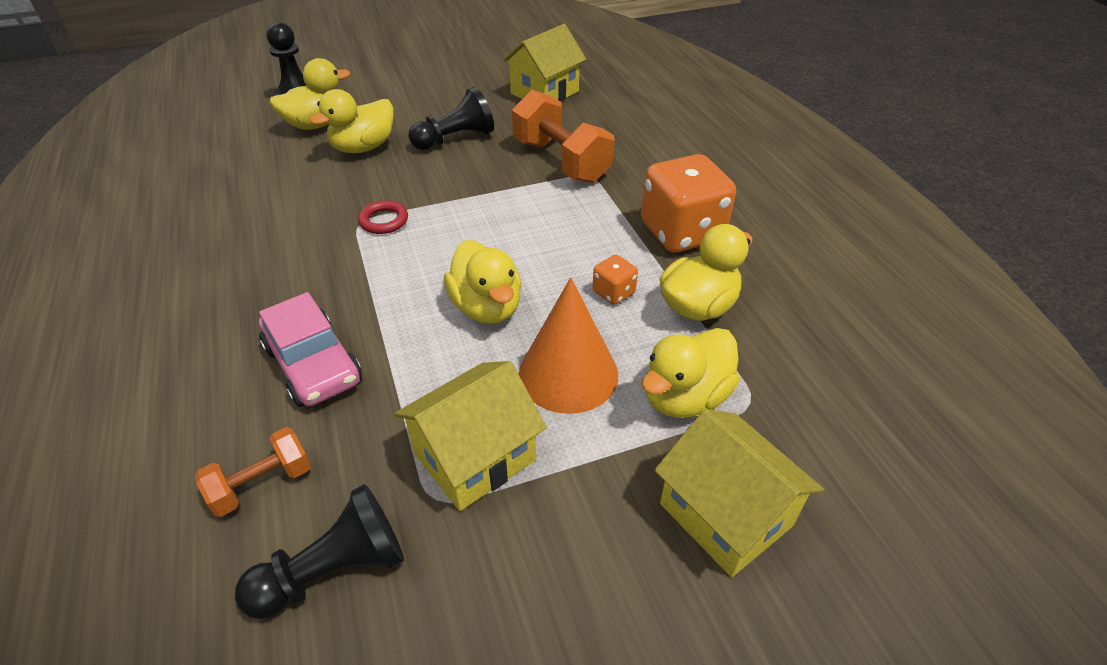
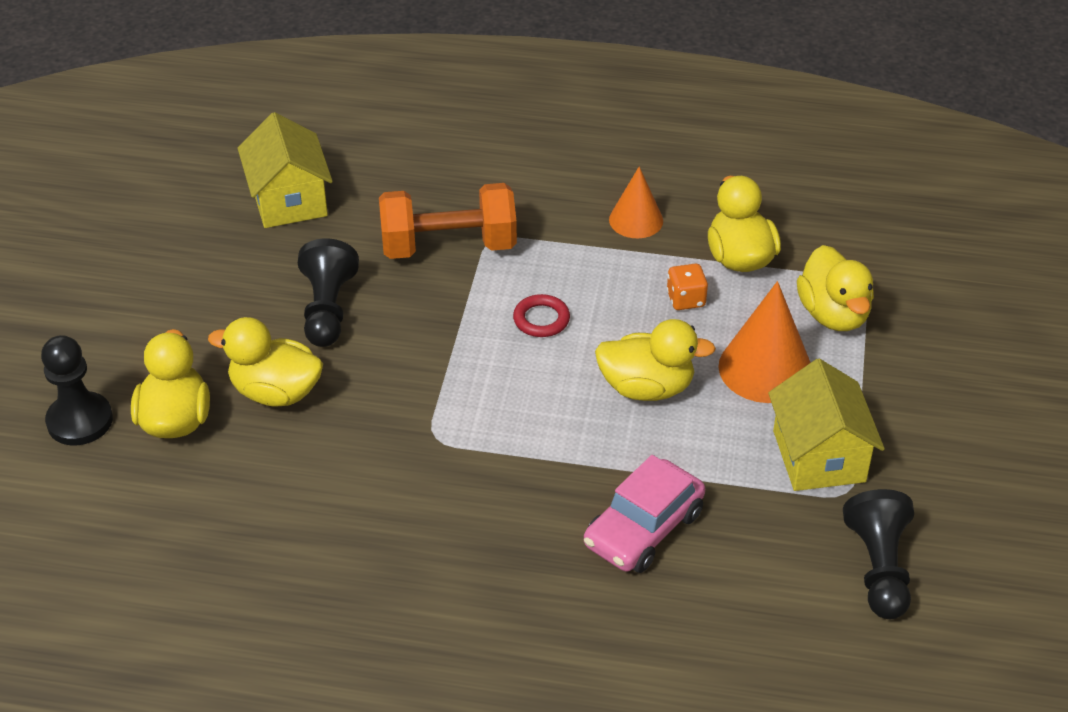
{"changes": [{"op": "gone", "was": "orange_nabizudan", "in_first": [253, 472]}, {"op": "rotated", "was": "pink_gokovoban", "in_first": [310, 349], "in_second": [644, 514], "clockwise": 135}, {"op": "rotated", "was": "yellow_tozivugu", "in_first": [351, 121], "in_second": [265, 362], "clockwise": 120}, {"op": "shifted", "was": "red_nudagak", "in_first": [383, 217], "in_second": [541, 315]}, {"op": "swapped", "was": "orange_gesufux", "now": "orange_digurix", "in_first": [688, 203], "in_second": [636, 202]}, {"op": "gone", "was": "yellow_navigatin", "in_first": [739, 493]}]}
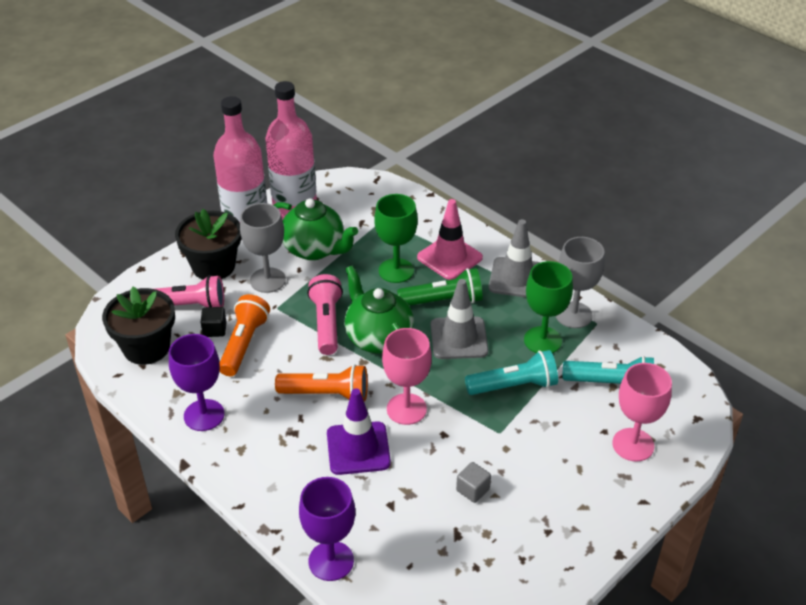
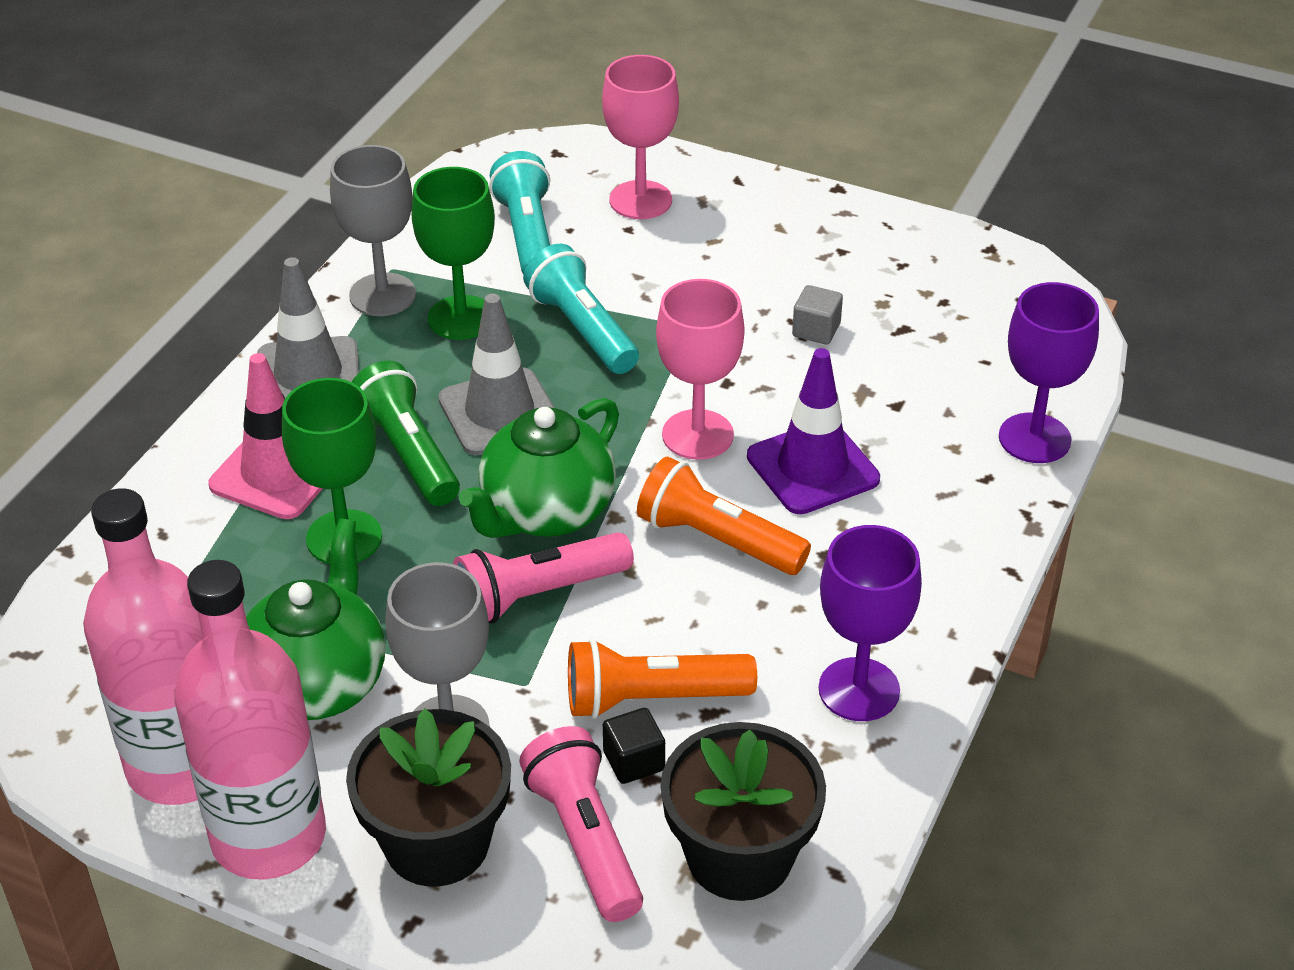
{"changes": [{"op": "rotated", "was": "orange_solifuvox", "in_first": [321, 383], "in_second": [724, 516], "clockwise": -45}]}
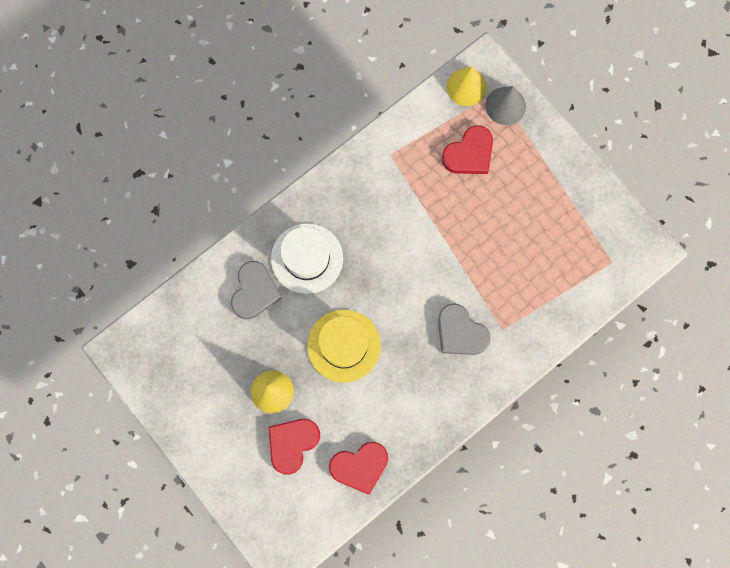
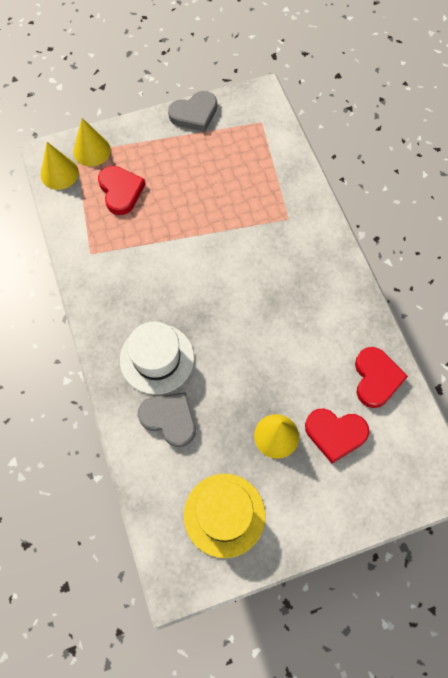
{"changes": [{"op": "rotated", "was": "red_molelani", "in_first": [294, 447], "in_second": [337, 436], "clockwise": -45}, {"op": "shifted", "was": "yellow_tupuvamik", "in_first": [344, 346], "in_second": [224, 516]}, {"op": "shifted", "was": "grey_molelani", "in_first": [464, 329], "in_second": [192, 111]}, {"op": "repainted", "was": "grey_digurix", "now": "yellow_digurix", "in_first": [506, 105], "in_second": [92, 142]}]}
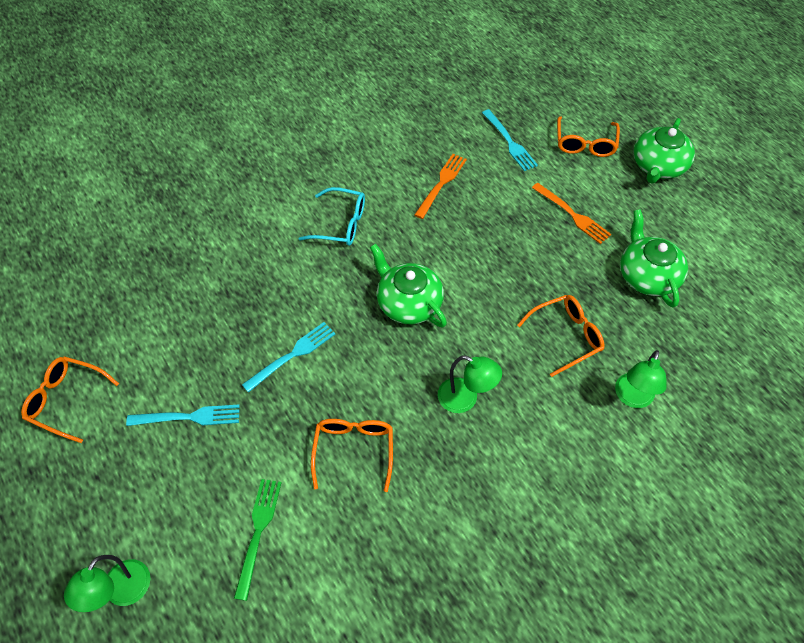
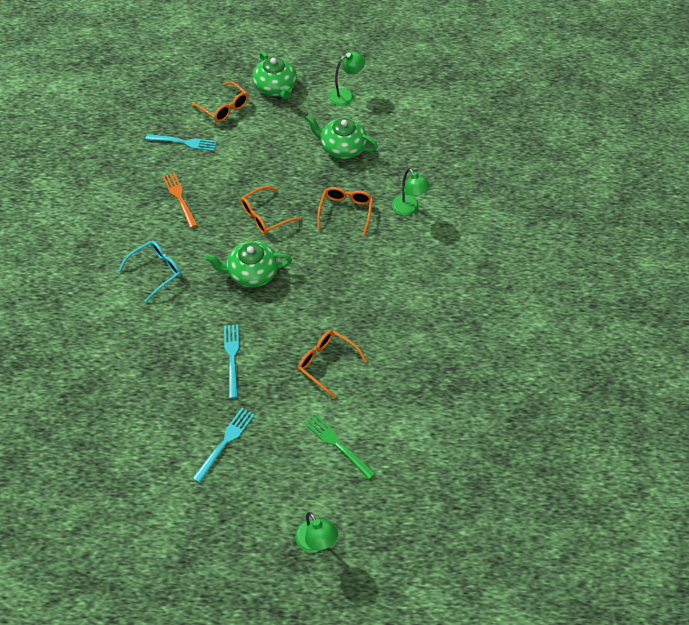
{"changes": [{"op": "shifted", "was": "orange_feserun", "in_first": [70, 399], "in_second": [271, 210]}, {"op": "shifted", "was": "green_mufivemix", "in_first": [470, 384], "in_second": [347, 79]}, {"op": "gone", "was": "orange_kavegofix", "in_first": [571, 213]}]}
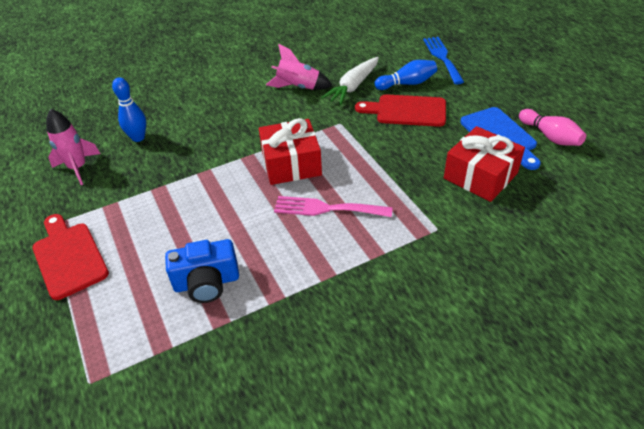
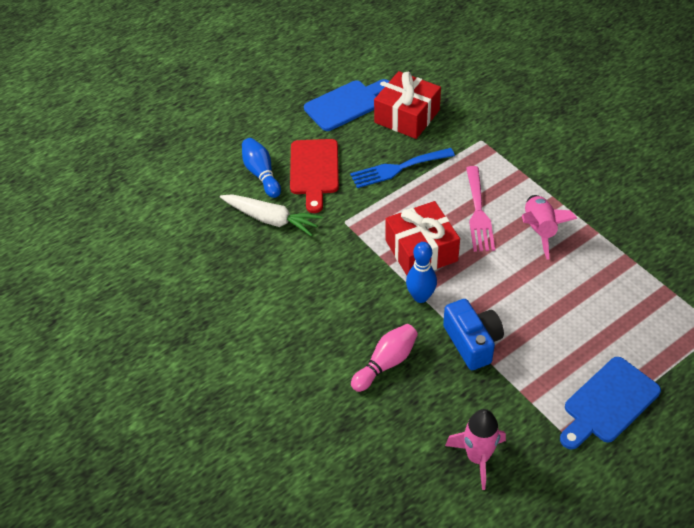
{"changes": [{"op": "repainted", "was": "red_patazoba", "now": "blue_patazoba", "in_first": [71, 257], "in_second": [610, 403]}, {"op": "shifted", "was": "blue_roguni", "in_first": [129, 109], "in_second": [421, 272]}, {"op": "shifted", "was": "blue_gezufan", "in_first": [202, 271], "in_second": [473, 334]}, {"op": "shifted", "was": "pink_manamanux", "in_first": [299, 67], "in_second": [550, 227]}, {"op": "shifted", "was": "blue_kavegofix", "in_first": [443, 60], "in_second": [402, 168]}, {"op": "shifted", "was": "pink_roguni", "in_first": [552, 127], "in_second": [384, 358]}]}
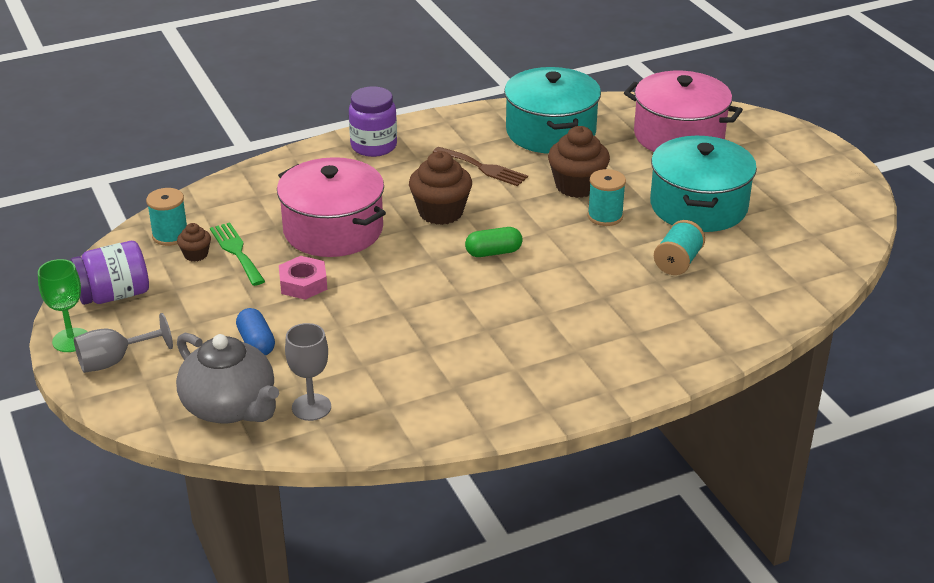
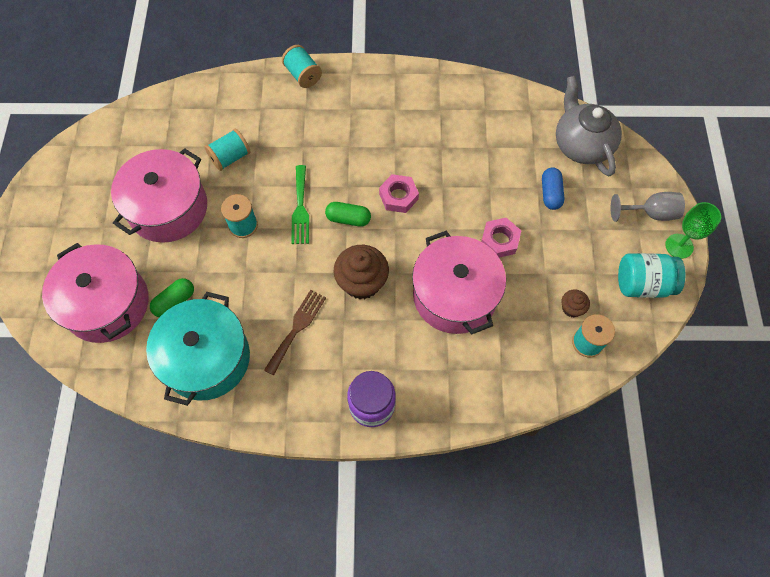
{"changes": [{"op": "repainted", "was": "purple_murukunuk", "now": "turquoise_murukunuk", "in_first": [109, 273], "in_second": [652, 275]}, {"op": "shifted", "was": "green_kavegofix", "in_first": [237, 254], "in_second": [300, 204]}, {"op": "gone", "was": "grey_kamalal", "in_first": [308, 372]}, {"op": "rotated", "was": "brown_kavegofix", "in_first": [480, 166], "in_second": [295, 333], "clockwise": 60}, {"op": "gone", "was": "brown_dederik", "in_first": [579, 162]}, {"op": "repainted", "was": "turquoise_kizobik", "now": "pink_kizobik", "in_first": [703, 184], "in_second": [159, 195]}, {"op": "new", "now": "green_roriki", "in_second": [172, 297]}, {"op": "new", "now": "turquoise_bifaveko", "in_second": [302, 66]}, {"op": "new", "now": "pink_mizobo", "in_second": [399, 193]}]}
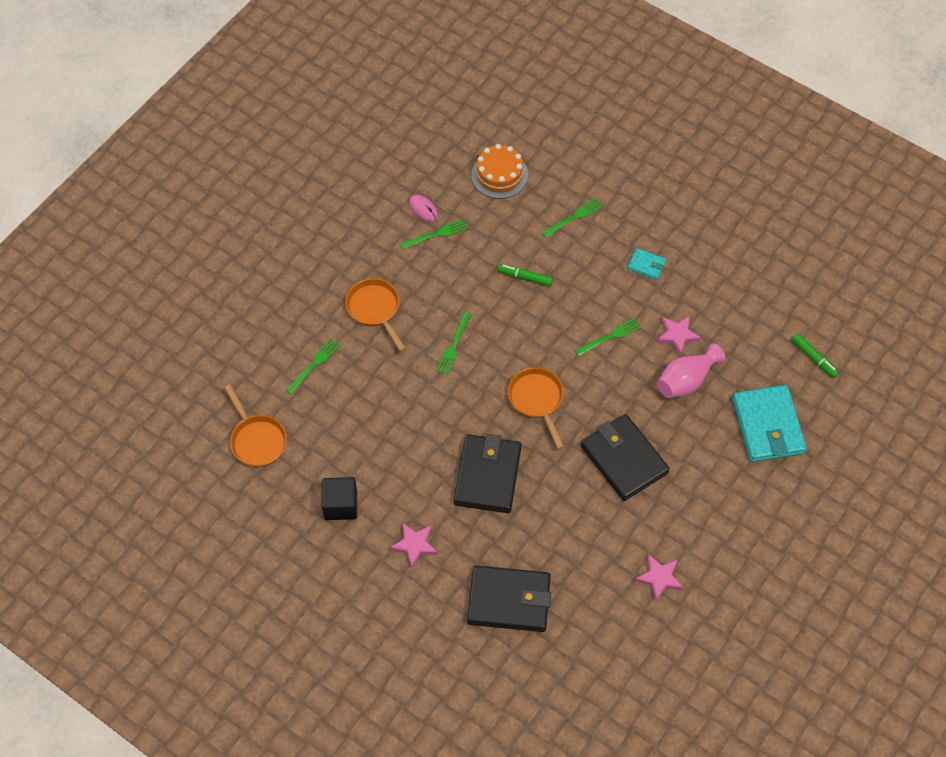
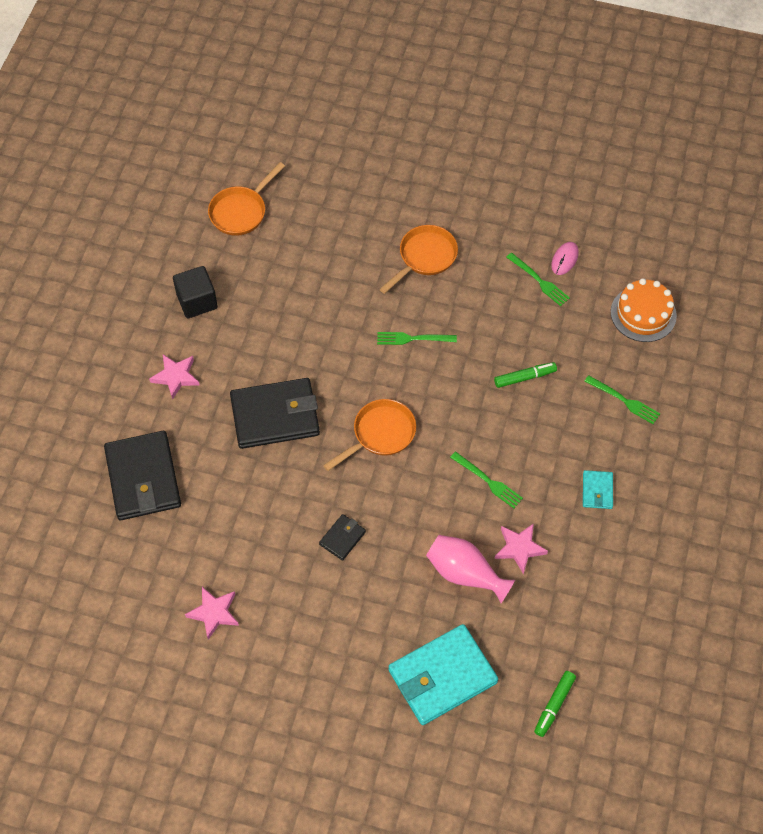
{"changes": [{"op": "gone", "was": "green_kavegofix", "in_first": [313, 367]}, {"op": "rotated", "was": "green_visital", "in_first": [525, 275], "in_second": [525, 375], "clockwise": 75}, {"op": "scaled", "was": "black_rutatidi", "in_first": [625, 457], "in_second": [342, 537], "ratio": 0.46}]}
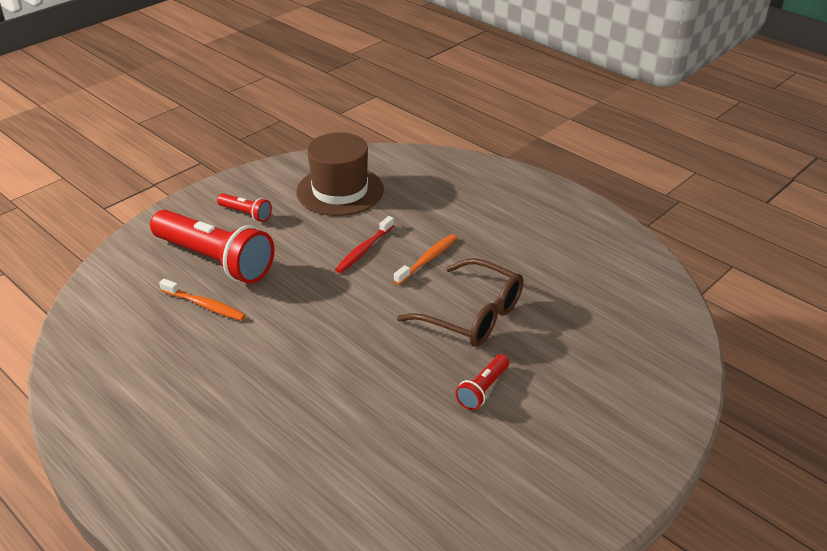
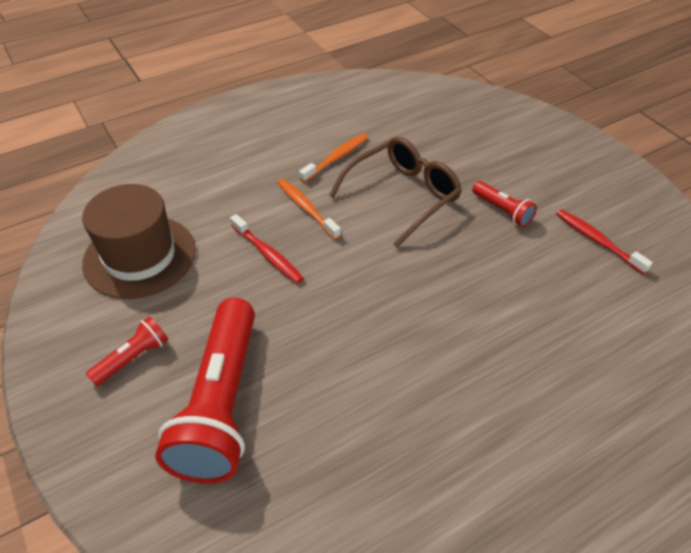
{"changes": [{"op": "rotated", "was": "red_solifuvox", "in_first": [212, 247], "in_second": [205, 390], "clockwise": 135}, {"op": "shifted", "was": "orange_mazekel", "in_first": [202, 300], "in_second": [333, 157]}, {"op": "new", "now": "red_mazekel", "in_second": [604, 241]}]}
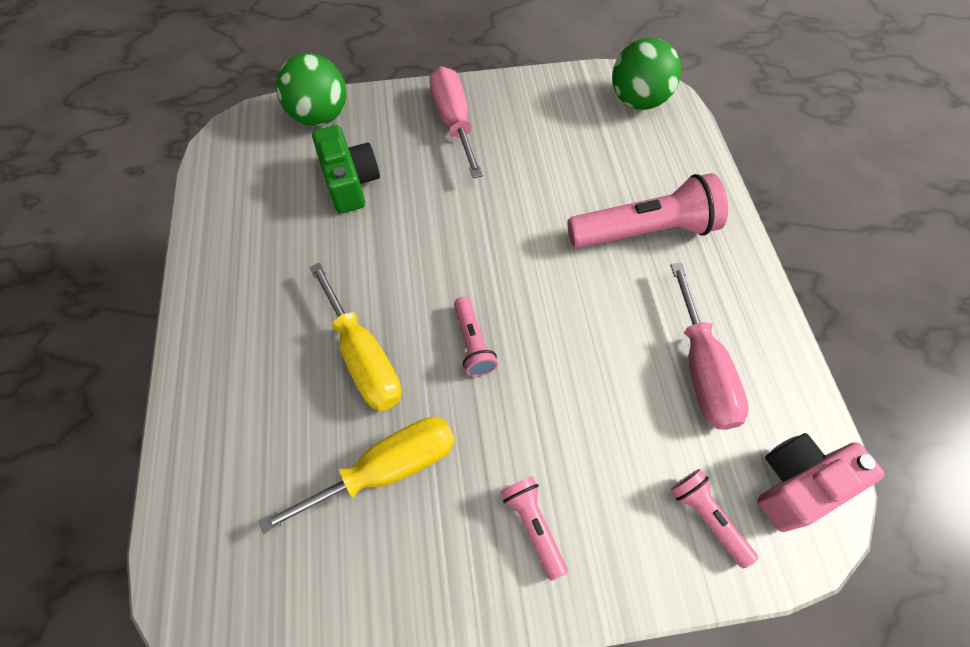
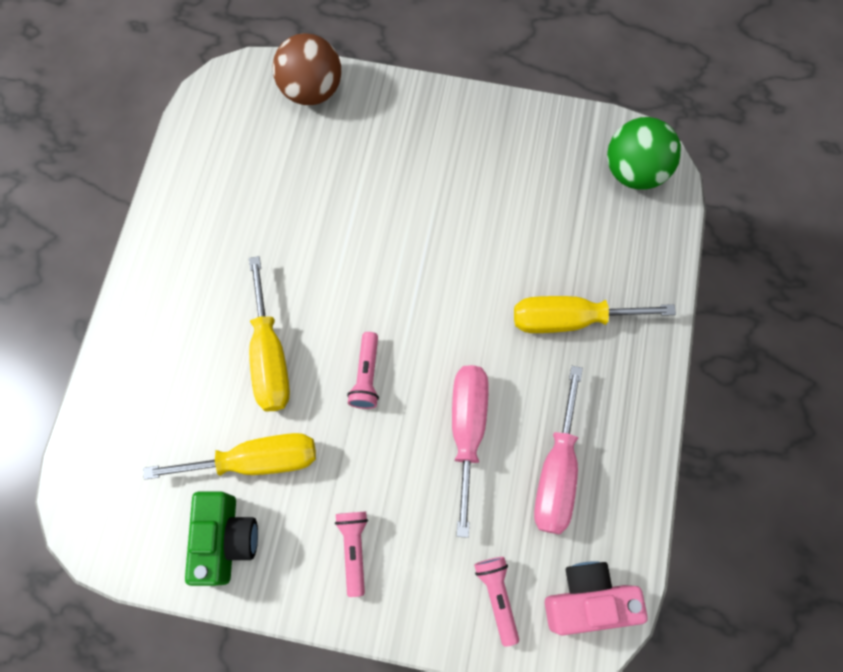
{"changes": [{"op": "repainted", "was": "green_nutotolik", "now": "brown_nutotolik", "in_first": [311, 89], "in_second": [307, 69]}, {"op": "shifted", "was": "green_gezufan", "in_first": [346, 169], "in_second": [221, 538]}, {"op": "shifted", "was": "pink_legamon", "in_first": [456, 122], "in_second": [470, 451]}, {"op": "swapped", "was": "pink_solifuvox", "now": "yellow_legamon", "in_first": [647, 210], "in_second": [595, 314]}]}
